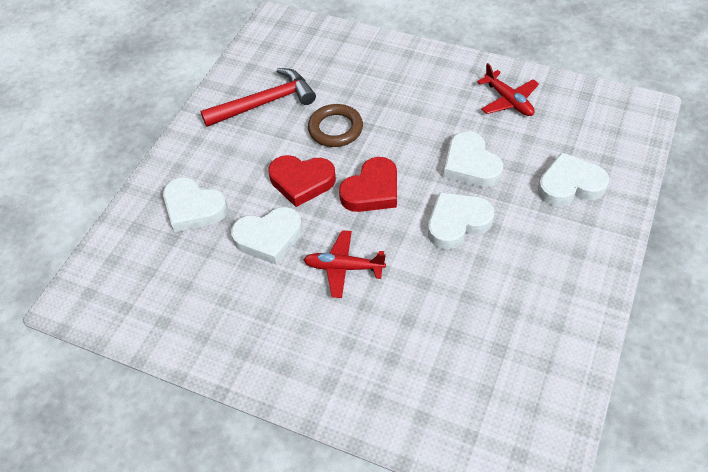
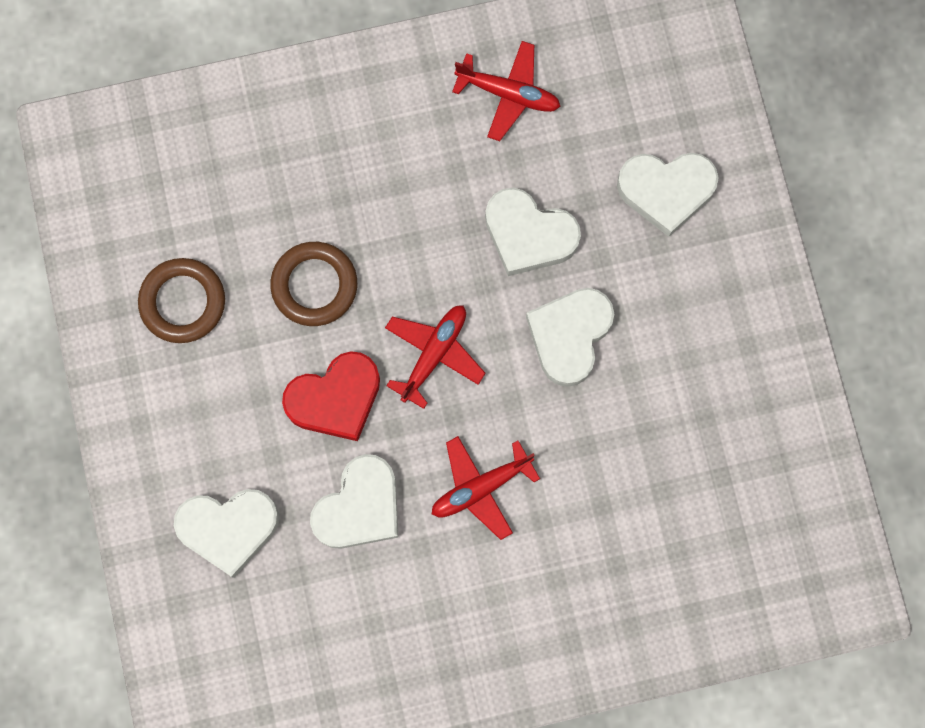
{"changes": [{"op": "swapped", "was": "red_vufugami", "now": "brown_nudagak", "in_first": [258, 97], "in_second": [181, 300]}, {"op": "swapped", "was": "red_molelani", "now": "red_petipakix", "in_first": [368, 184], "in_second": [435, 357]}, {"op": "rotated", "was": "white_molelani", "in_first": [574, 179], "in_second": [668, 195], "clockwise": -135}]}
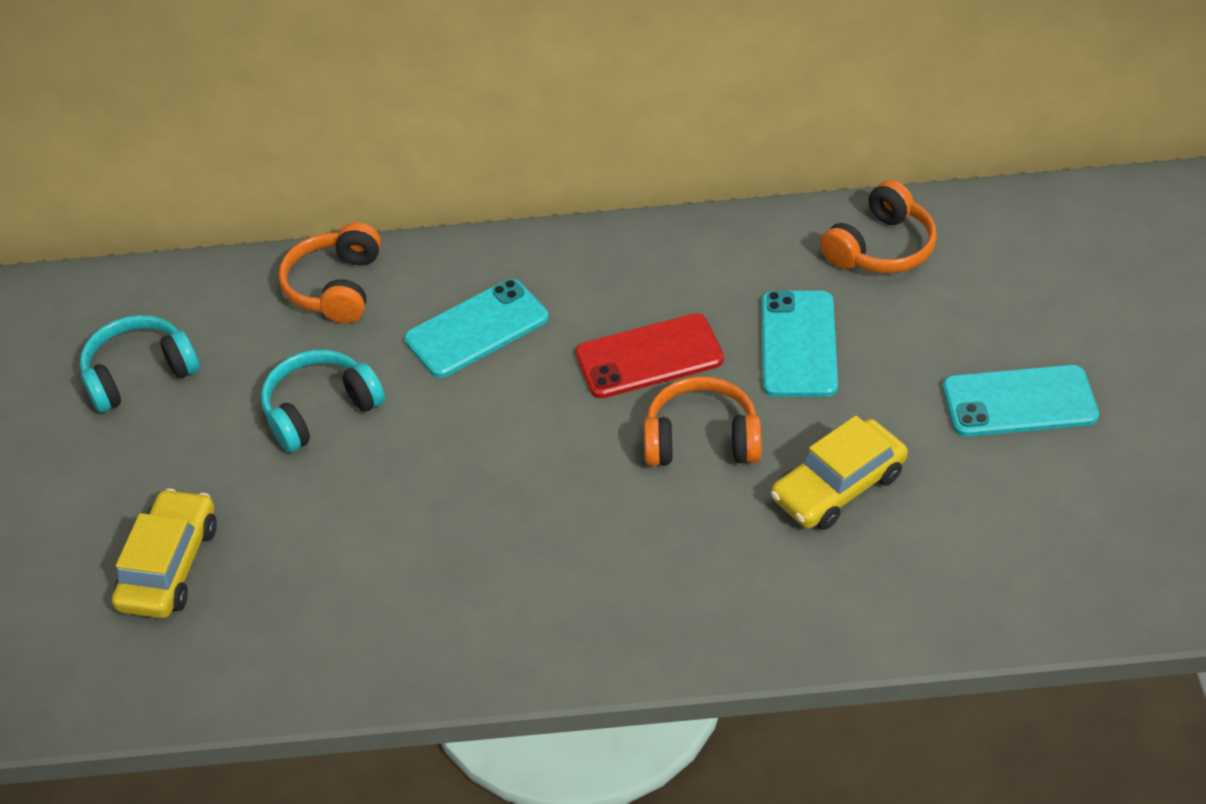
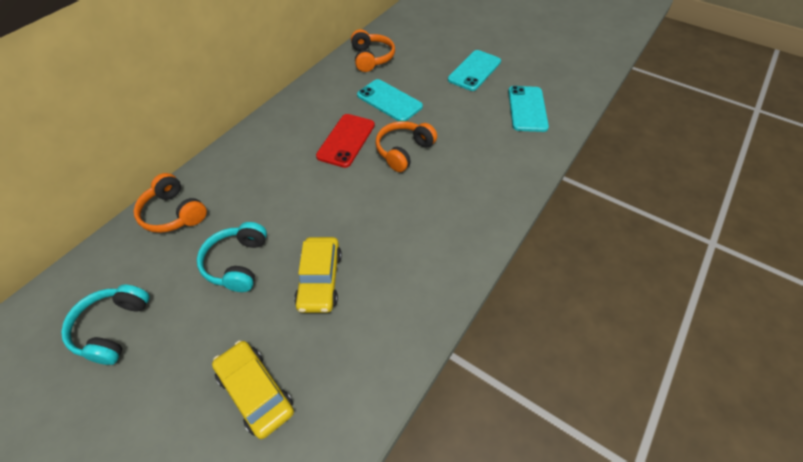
{"changes": [{"op": "shifted", "was": "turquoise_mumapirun", "in_first": [476, 328], "in_second": [528, 109]}, {"op": "shifted", "was": "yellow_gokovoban", "in_first": [839, 473], "in_second": [318, 275]}]}
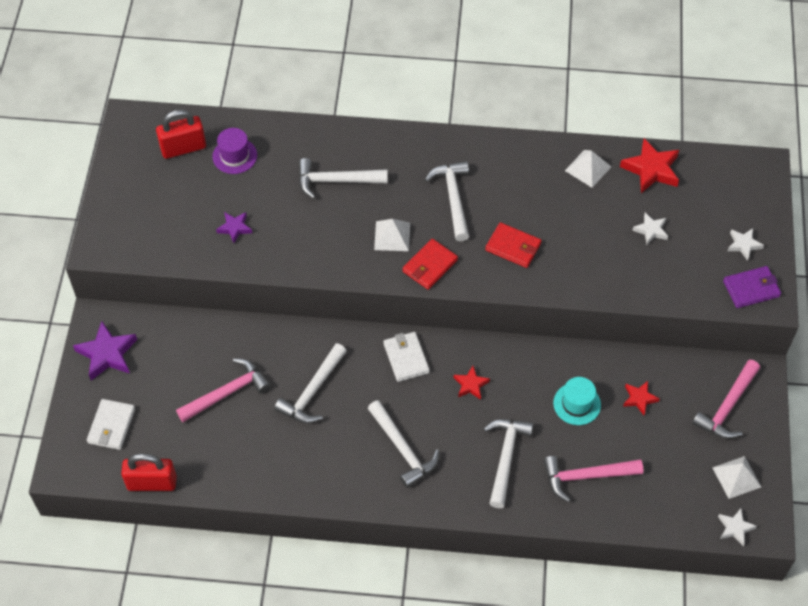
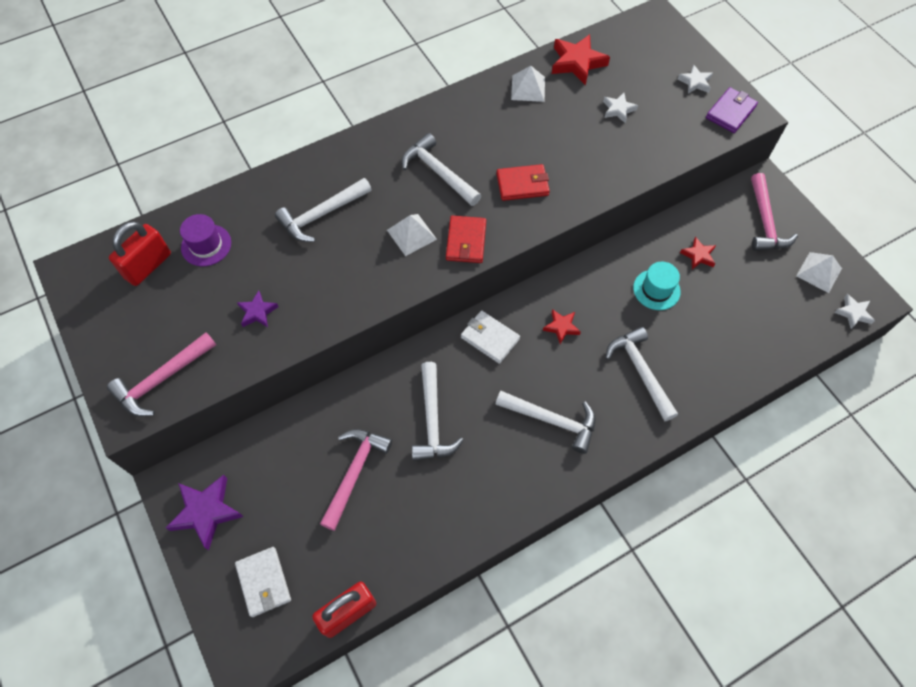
{"changes": [{"op": "shifted", "was": "pink_vufugami", "in_first": [593, 479], "in_second": [161, 374]}]}
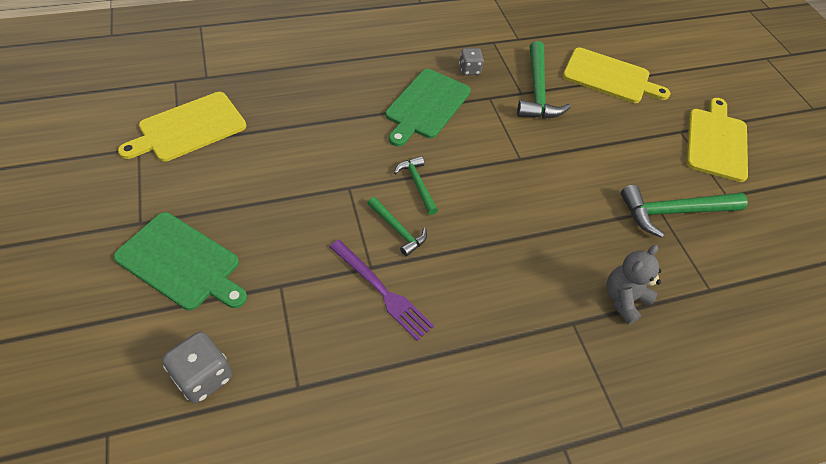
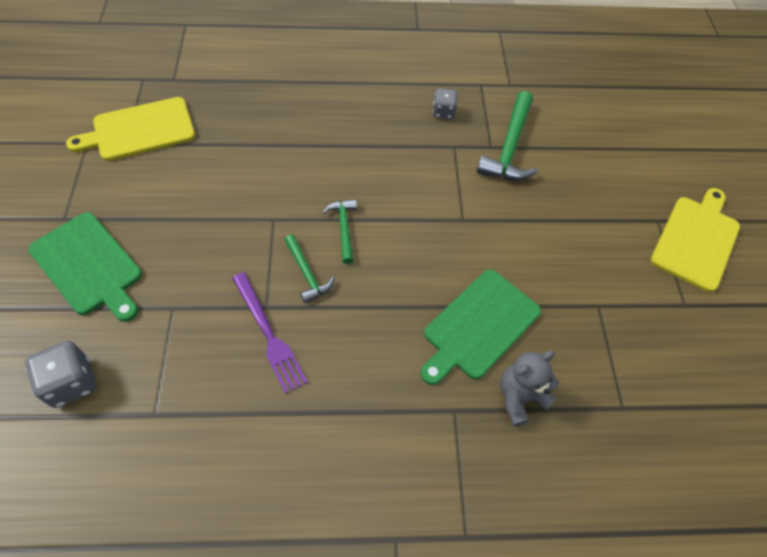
{"changes": [{"op": "shifted", "was": "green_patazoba", "in_first": [428, 108], "in_second": [481, 327]}, {"op": "gone", "was": "yellow_patazoba", "in_first": [616, 75]}, {"op": "gone", "was": "green_vufugami", "in_first": [684, 211]}]}
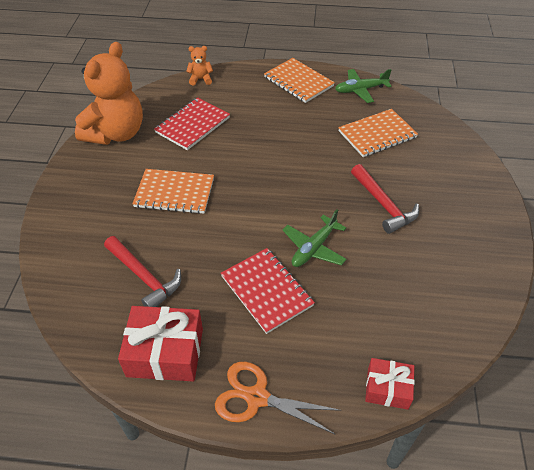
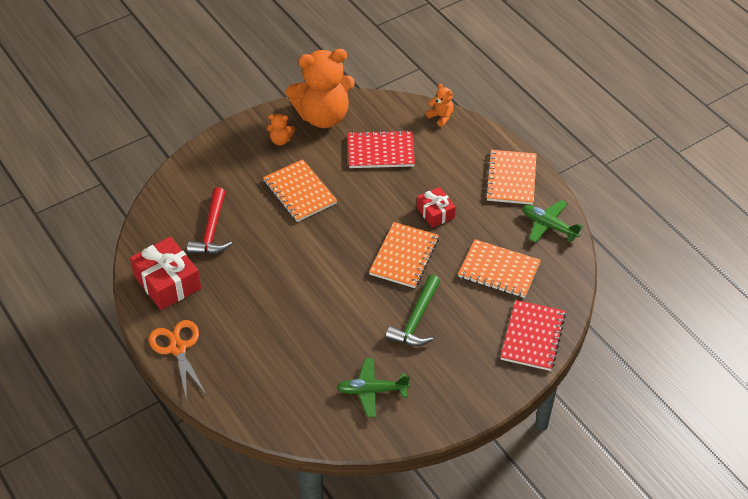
{"changes": [{"op": "shifted", "was": "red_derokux", "in_first": [268, 291], "in_second": [533, 335]}, {"op": "shifted", "was": "green_petipakix", "in_first": [315, 238], "in_second": [373, 387]}, {"op": "repainted", "was": "red_vufugami", "now": "green_vufugami", "in_first": [385, 199], "in_second": [412, 310]}, {"op": "shifted", "was": "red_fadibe", "in_first": [390, 384], "in_second": [436, 207]}, {"op": "new", "now": "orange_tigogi", "in_second": [280, 130]}, {"op": "new", "now": "orange_derokux", "in_second": [404, 255]}]}
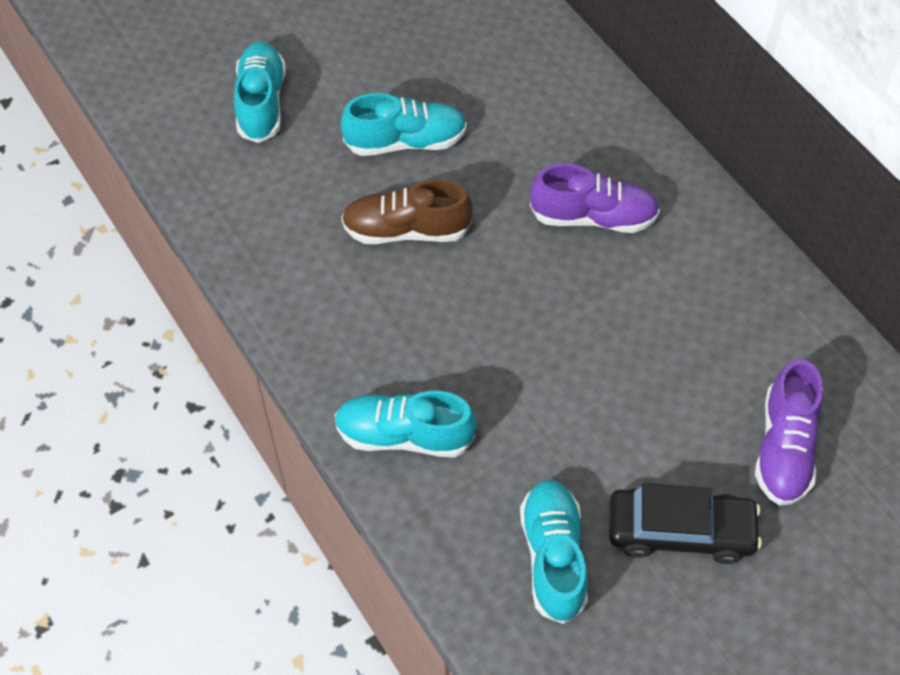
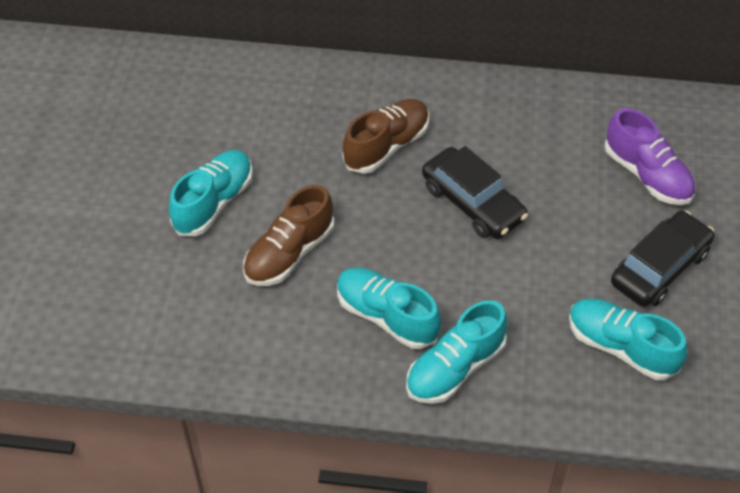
{"changes": [{"op": "shifted", "was": "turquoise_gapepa", "in_first": [260, 92], "in_second": [389, 308]}, {"op": "repainted", "was": "purple_gapepa", "now": "brown_gapepa", "in_first": [595, 198], "in_second": [385, 136]}, {"op": "new", "now": "black_gokovoban", "in_second": [475, 192]}]}
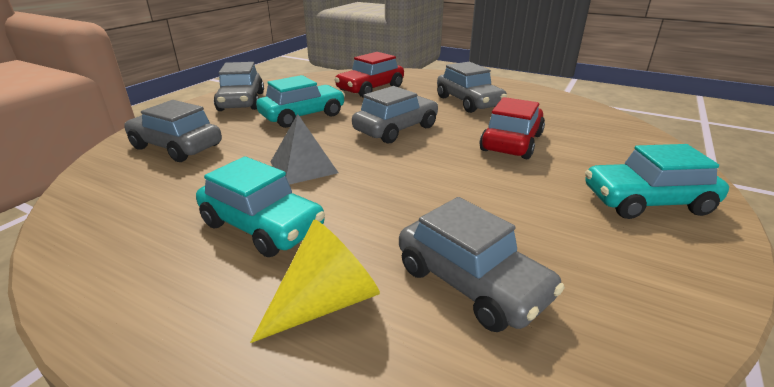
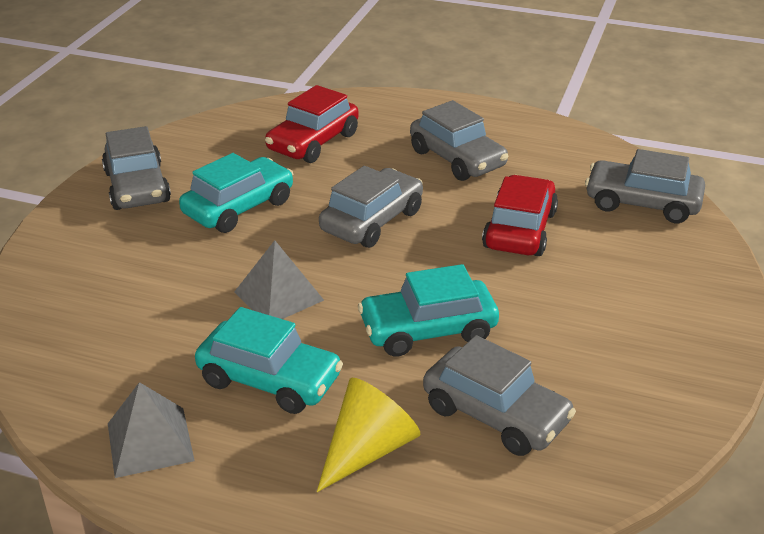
{"changes": [{"op": "shifted", "was": "grey_gokovoban", "in_first": [173, 131], "in_second": [645, 186]}, {"op": "shifted", "was": "turquoise_gokovoban", "in_first": [657, 181], "in_second": [428, 310]}, {"op": "new", "now": "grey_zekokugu", "in_second": [151, 430]}]}
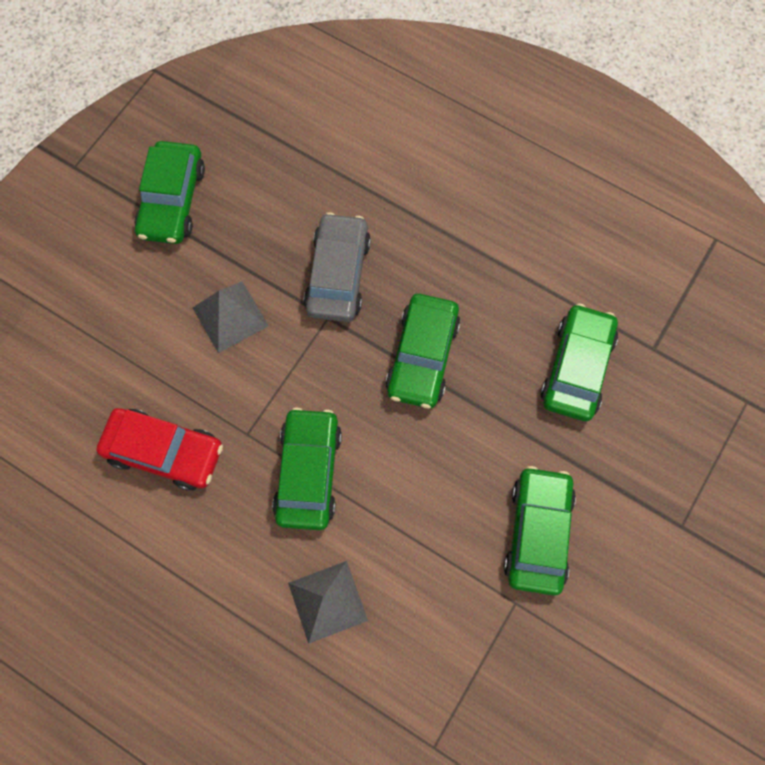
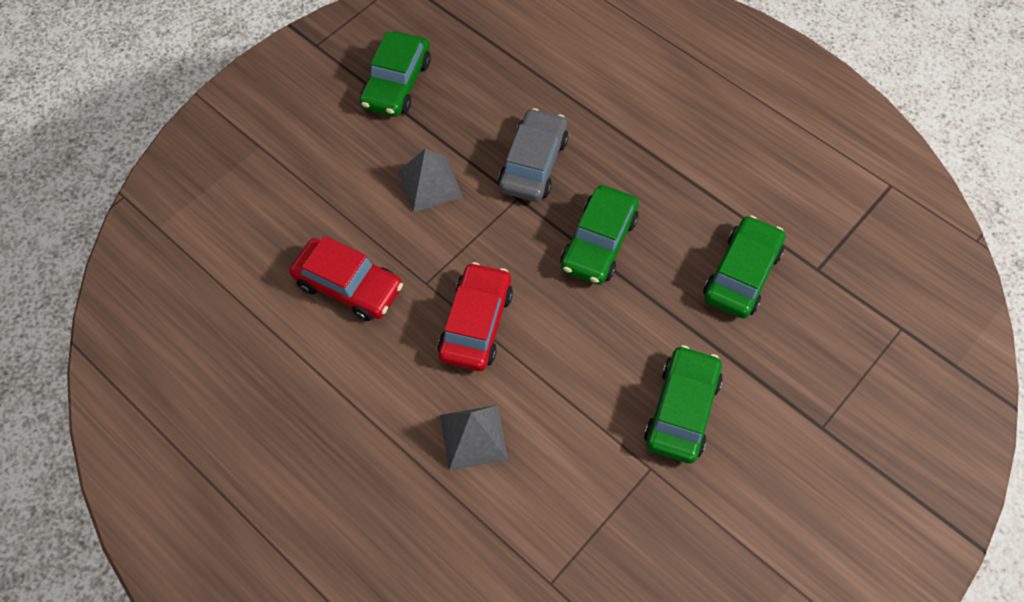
{"changes": [{"op": "repainted", "was": "green_gokovoban", "now": "red_gokovoban", "in_first": [307, 468], "in_second": [475, 316]}]}
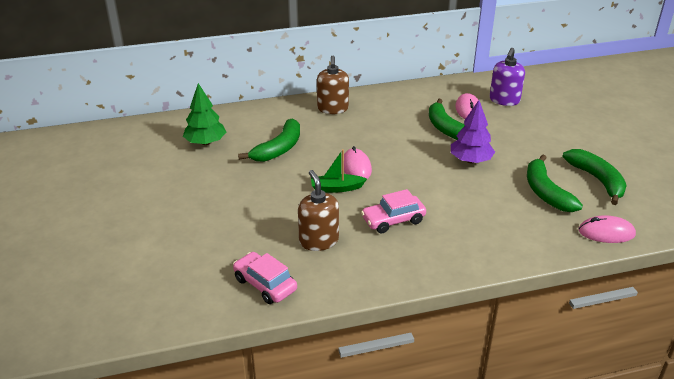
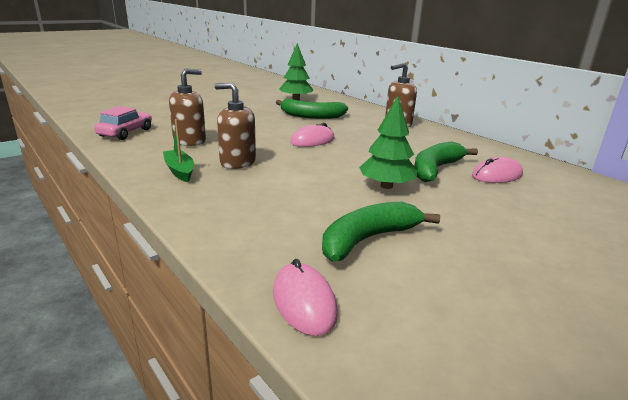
{"changes": [{"op": "shifted", "was": "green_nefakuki", "in_first": [339, 170], "in_second": [178, 150]}, {"op": "swapped", "was": "pink_gokovoban", "now": "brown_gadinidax", "in_first": [393, 211], "in_second": [235, 126]}, {"op": "repainted", "was": "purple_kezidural", "now": "green_kezidural", "in_first": [473, 132], "in_second": [388, 142]}, {"op": "gone", "was": "purple_gadinidax", "in_first": [507, 77]}, {"op": "gone", "was": "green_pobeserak", "in_first": [595, 177]}]}
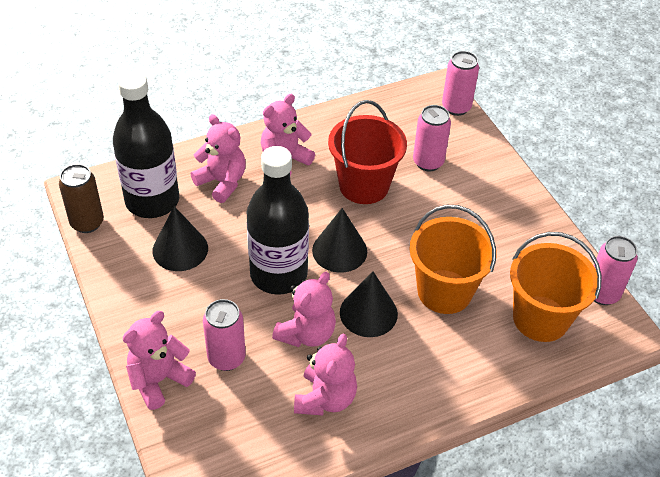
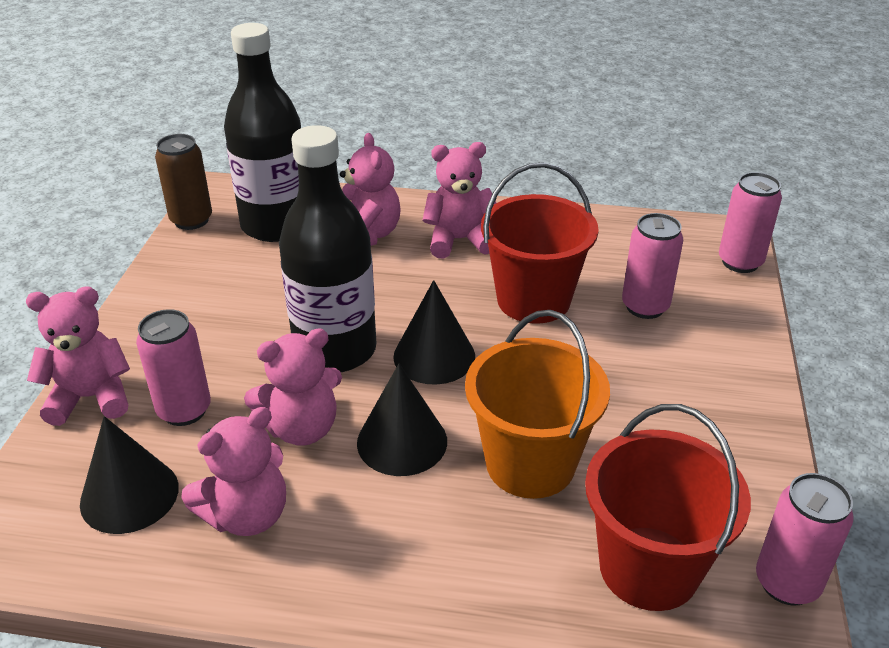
{"changes": [{"op": "shifted", "was": "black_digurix", "in_first": [180, 238], "in_second": [129, 475]}, {"op": "repainted", "was": "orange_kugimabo", "now": "red_kugimabo", "in_first": [555, 287], "in_second": [668, 507]}]}
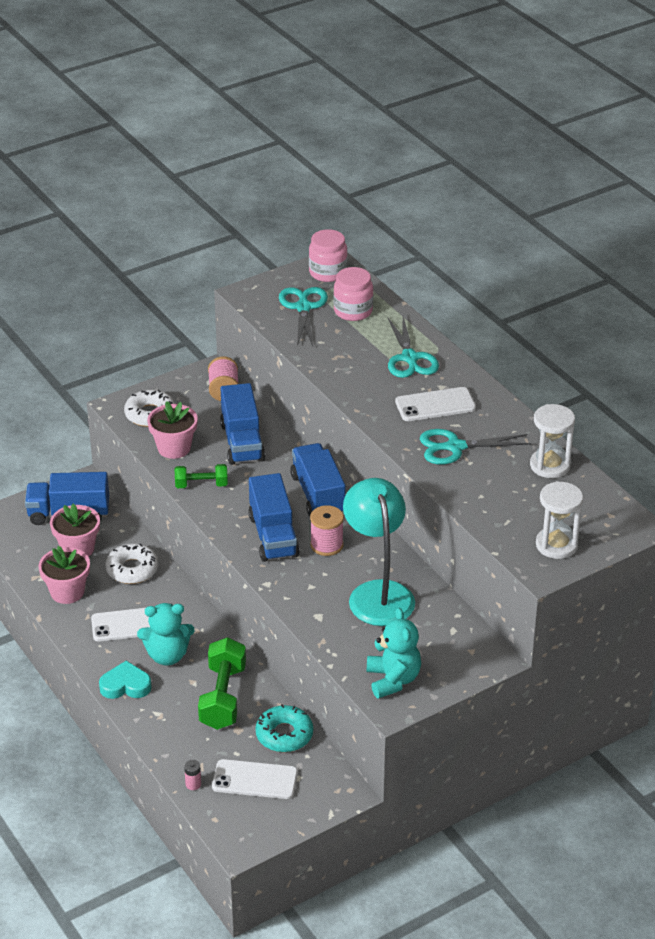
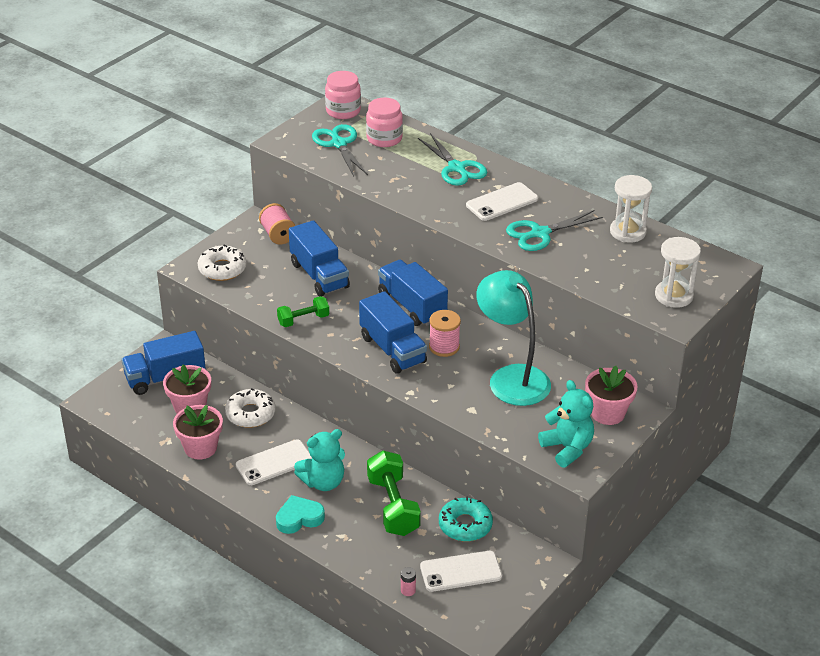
{"changes": [{"op": "shifted", "was": "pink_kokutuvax", "in_first": [172, 430], "in_second": [611, 395]}]}
